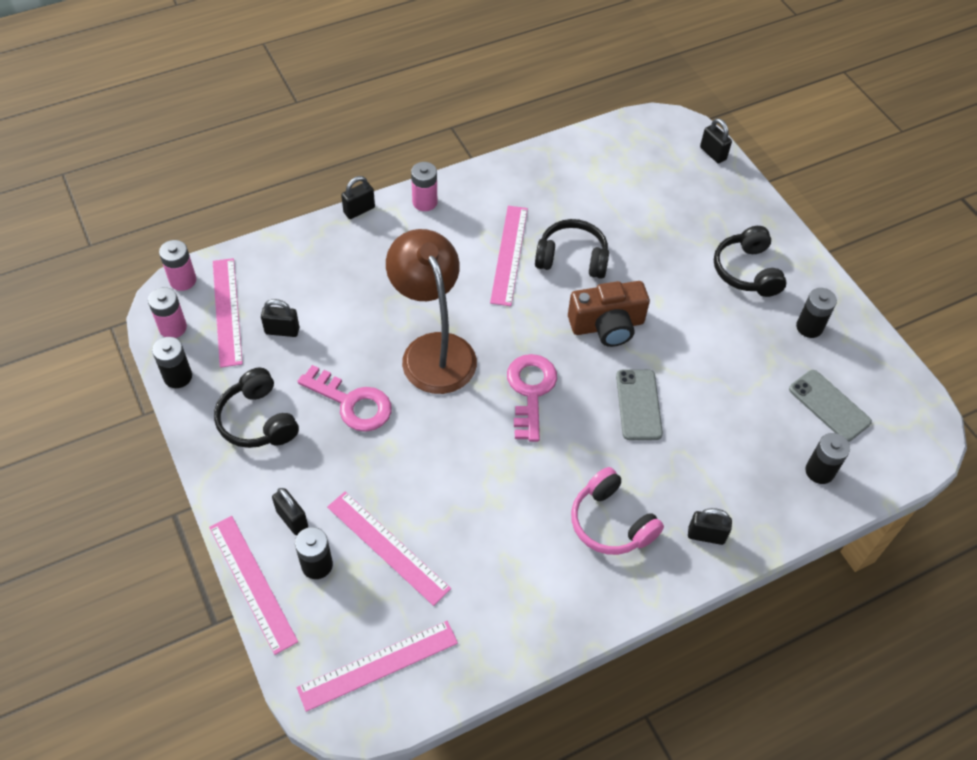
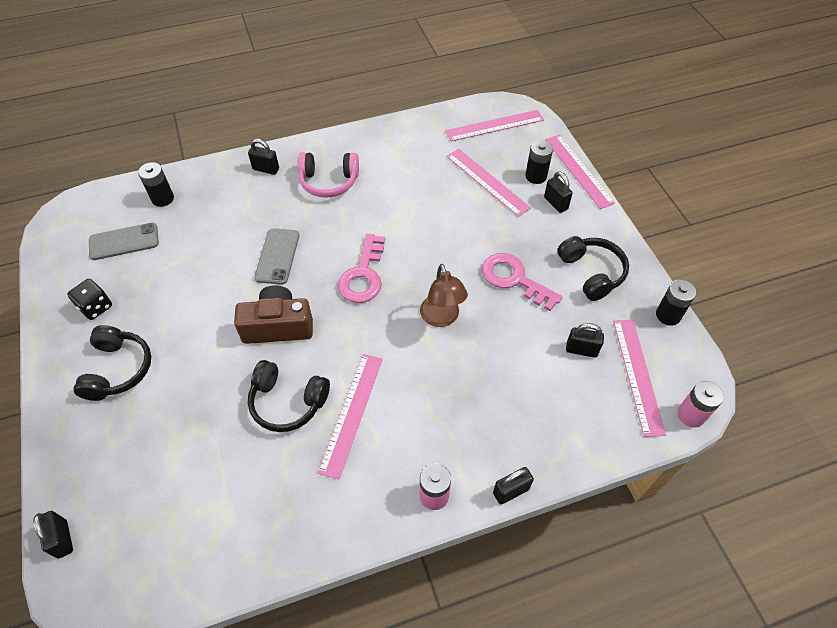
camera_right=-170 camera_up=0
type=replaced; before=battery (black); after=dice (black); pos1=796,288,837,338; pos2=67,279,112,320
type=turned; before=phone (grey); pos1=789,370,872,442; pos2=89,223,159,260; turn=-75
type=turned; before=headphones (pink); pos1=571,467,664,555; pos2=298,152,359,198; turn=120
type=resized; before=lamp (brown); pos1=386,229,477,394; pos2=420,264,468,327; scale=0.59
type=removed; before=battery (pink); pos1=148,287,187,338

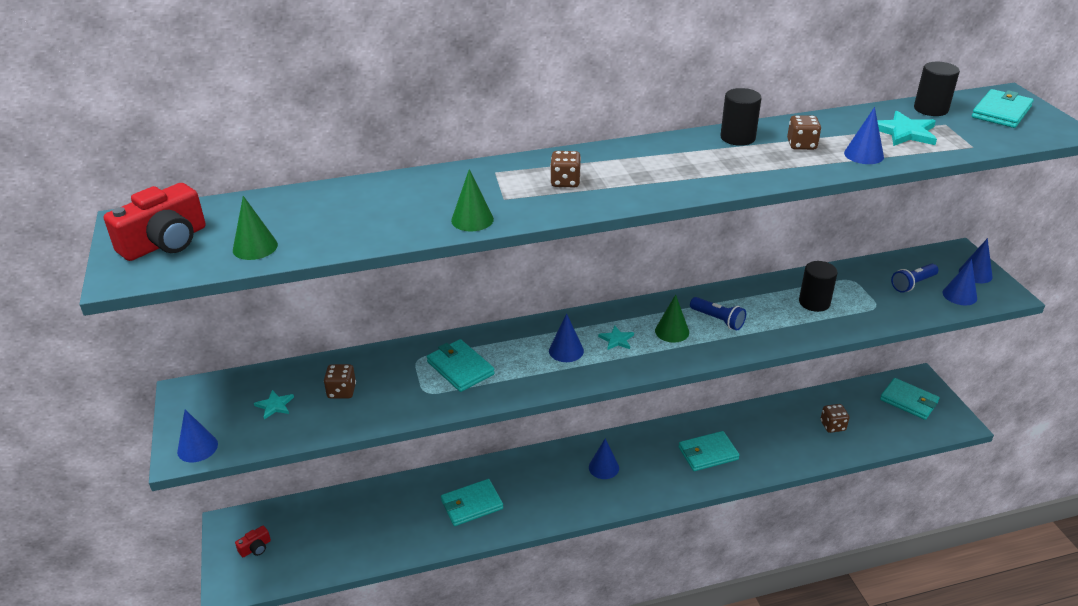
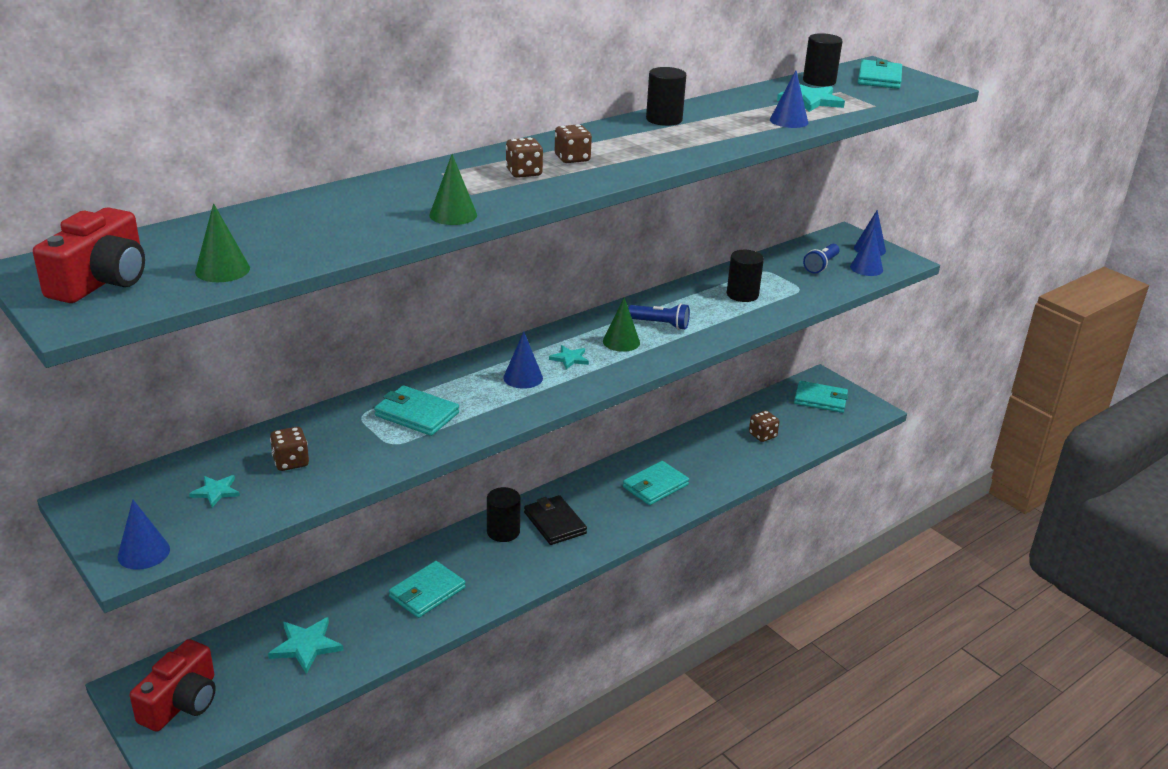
camera_right=-25 camera_up=-5
type=resized; before=camera (red); pos1=235,526,271,557; pos2=130,639,216,732; scale=2.08
type=added; after=star (turquoise); pos2=268,617,344,674
type=added; after=cylinder (black); pos2=487,487,521,542
type=replaced; before=cone (blue); after=wallet (black); pos1=589,439,619,479; pos2=524,495,587,545
type=moved; before=dice (brown); pos1=787,115,821,150; pos2=555,124,592,163

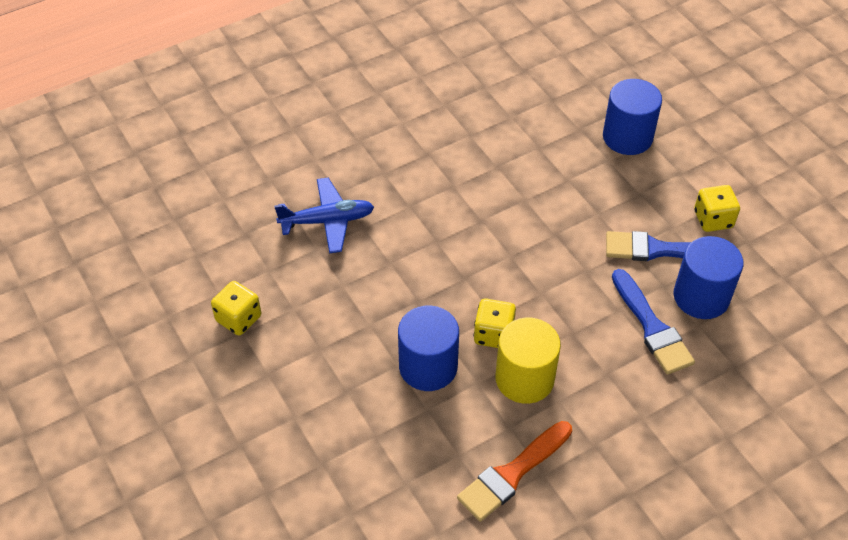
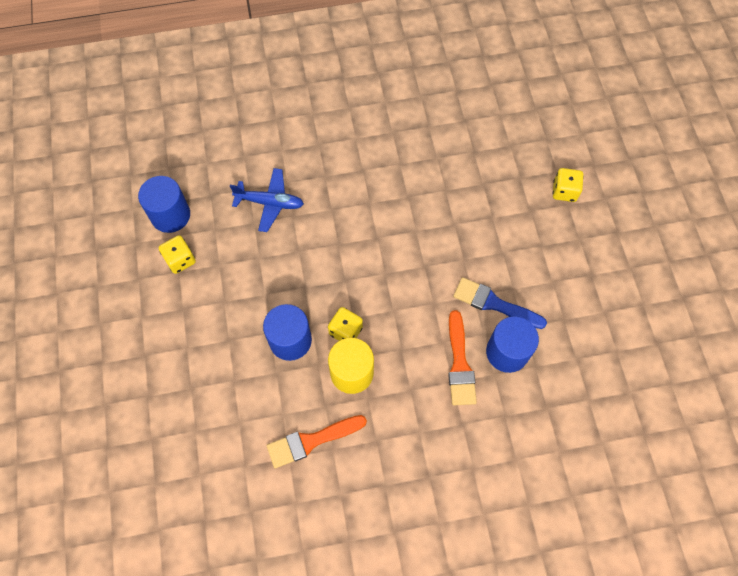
camera_right=20 camera_up=15
type=moved; before=cylinder (blue); pos1=603,79,662,155; pos2=138,176,190,233
type=recoloured; before=brush (blue); after=brush (orange); pos1=612,269,695,375; pos2=448,310,477,405
type=moved; before=dice (yellow); pos1=694,185,740,232; pos2=553,168,584,202

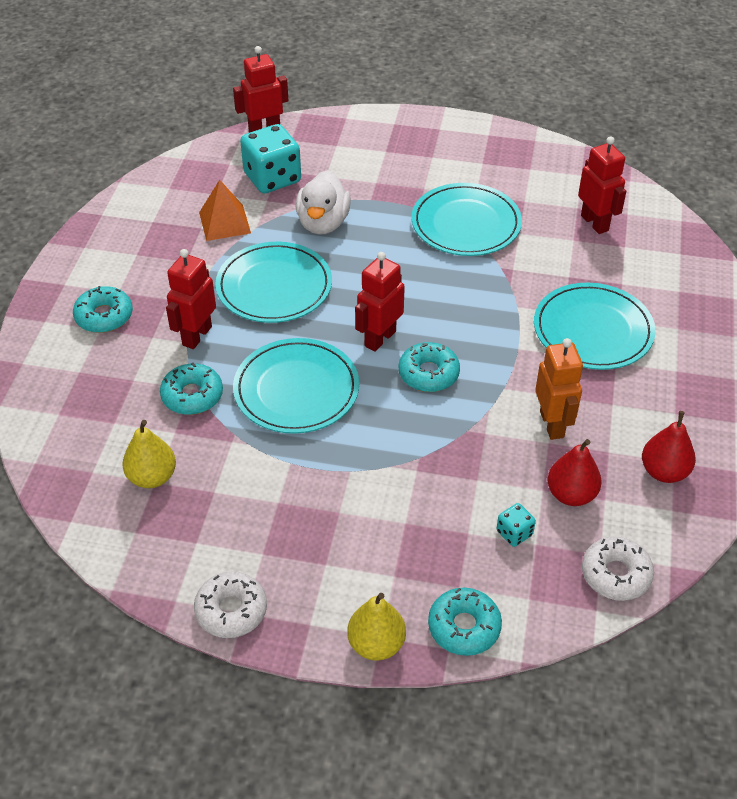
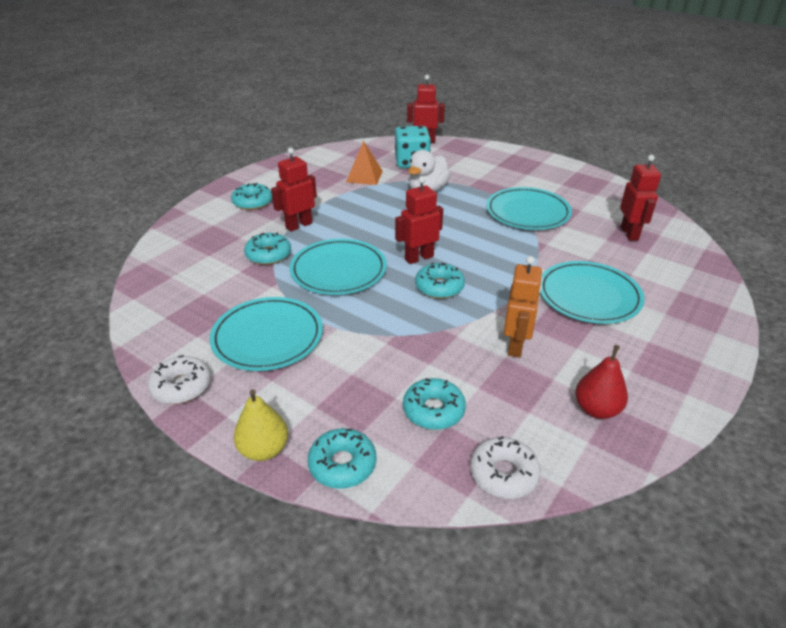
camera_right=25 camera_up=-10
type=moved; before=plate (turquoise); pos1=215,242,332,323; pos2=210,297,323,371
type=replaced; before=dice (turquoise); after=donut (turquoise); pos1=496,503,536,547; pos2=403,378,466,430
type=removed; before=pear (yellow); pos1=122,420,176,488
type=removed; before=pear (red); pos1=547,439,602,506

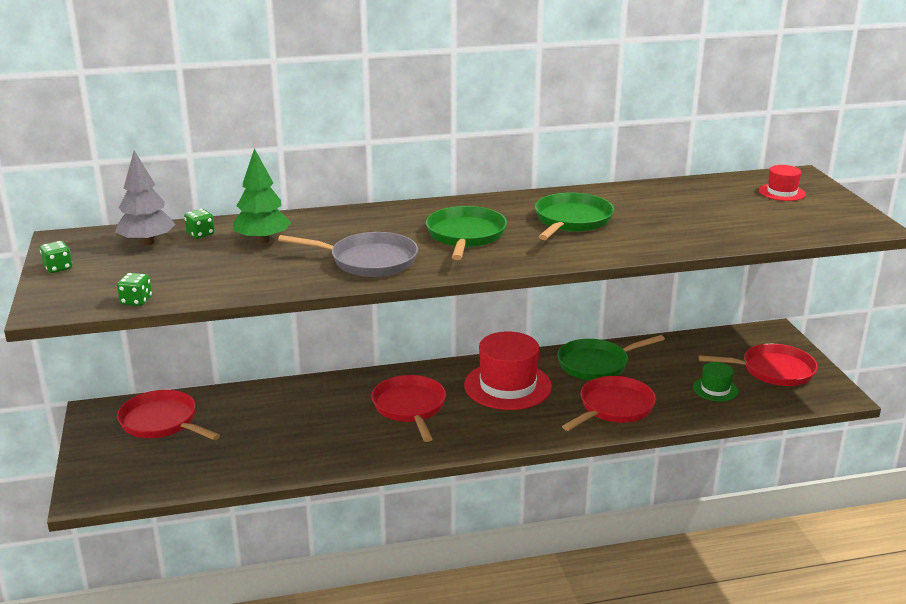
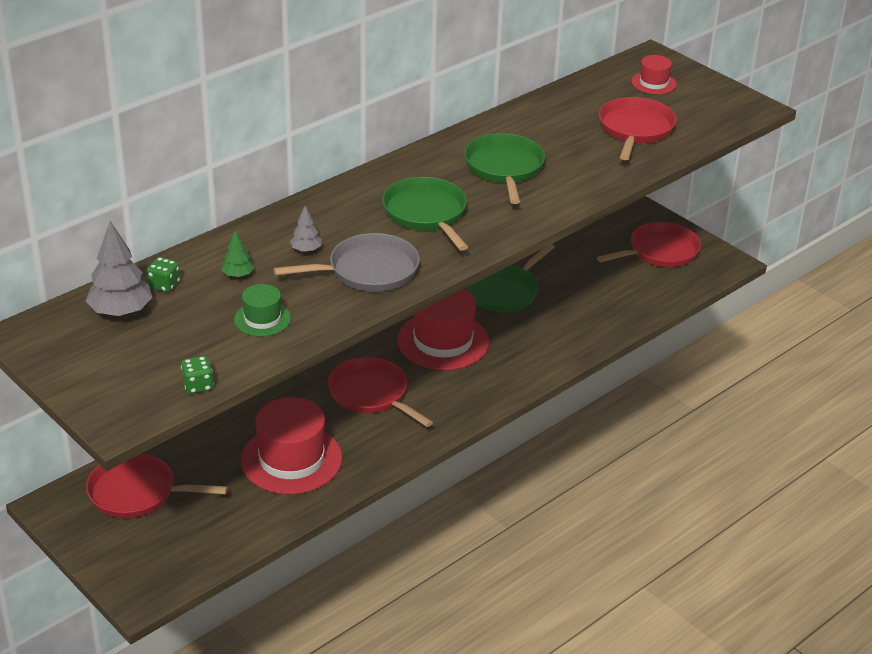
camera_right=-30 camera_up=10
type=resized; before=tree (green); pos1=233,148,291,244; pos2=221,230,254,278; scale=0.52
type=moved; before=hat (green); pos1=693,362,738,402; pos2=234,284,291,337
type=added; after=hat (red); pos2=241,397,342,494
type=added; after=tree (grey); pos2=290,206,322,252
type=moved; before=pan (red); pos1=562,376,656,431; pos2=599,97,677,160
type=removed; before=dice (green); pos1=40,241,72,273

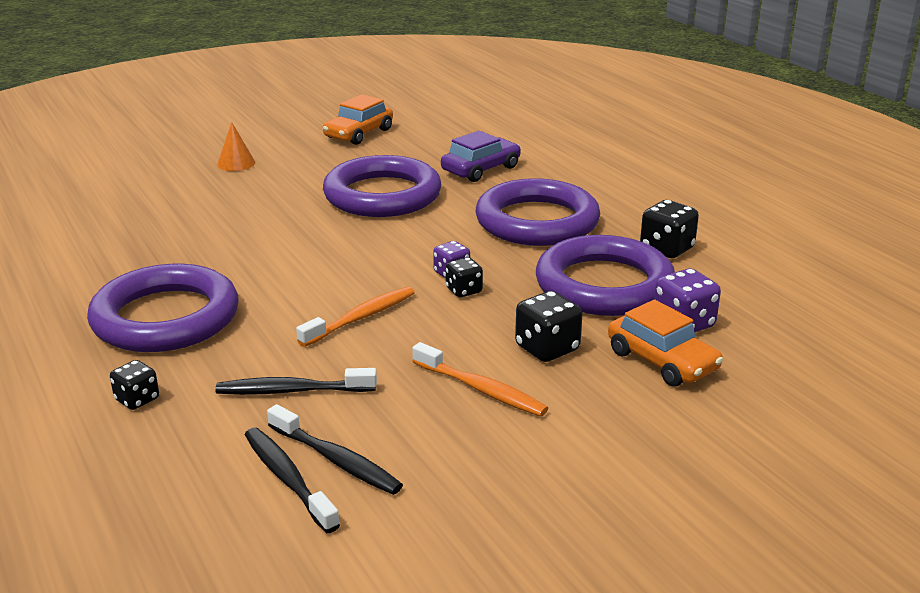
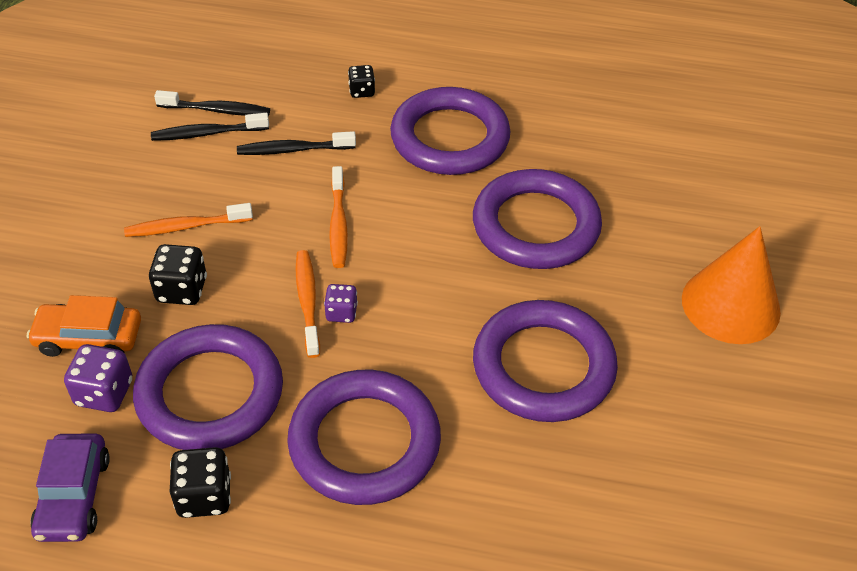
camera_right=130 camera_up=20
type=moved; before=car (purple); pos1=441,131,521,182; pos2=30,434,110,542
type=turned; before=toothbrush (black); pos1=215,368,377,395; pos2=237,131,356,155; turn=-135
type=replaced; before=dice (black); after=toothbrush (orange); pos1=446,257,483,297; pos2=296,250,320,358
type=added; after=ring (purple); pos2=473,169,602,269
type=resized; before=cone (orange); pos1=217,122,255,171; pos2=682,226,781,344; scale=2.11
type=removed; before=car (orange); pos1=323,94,393,145

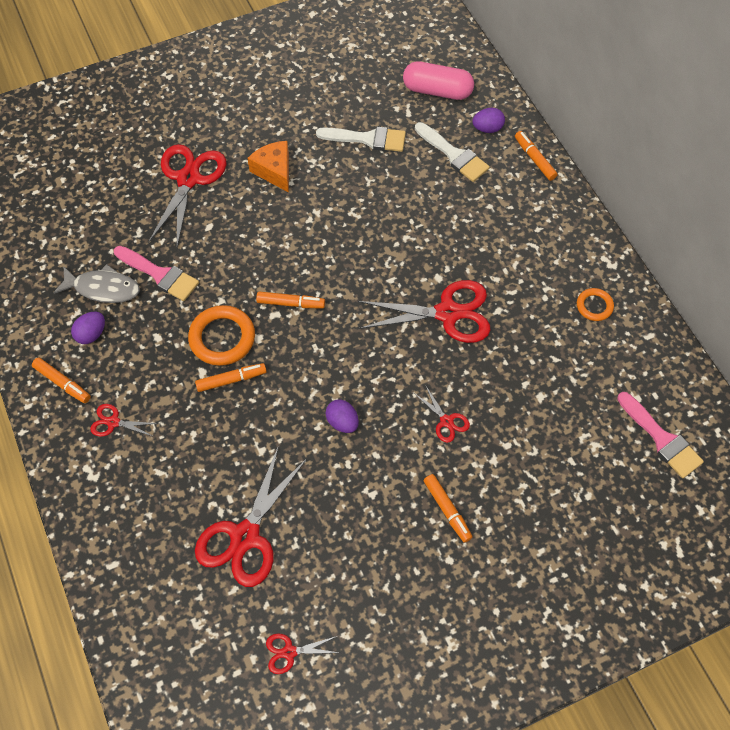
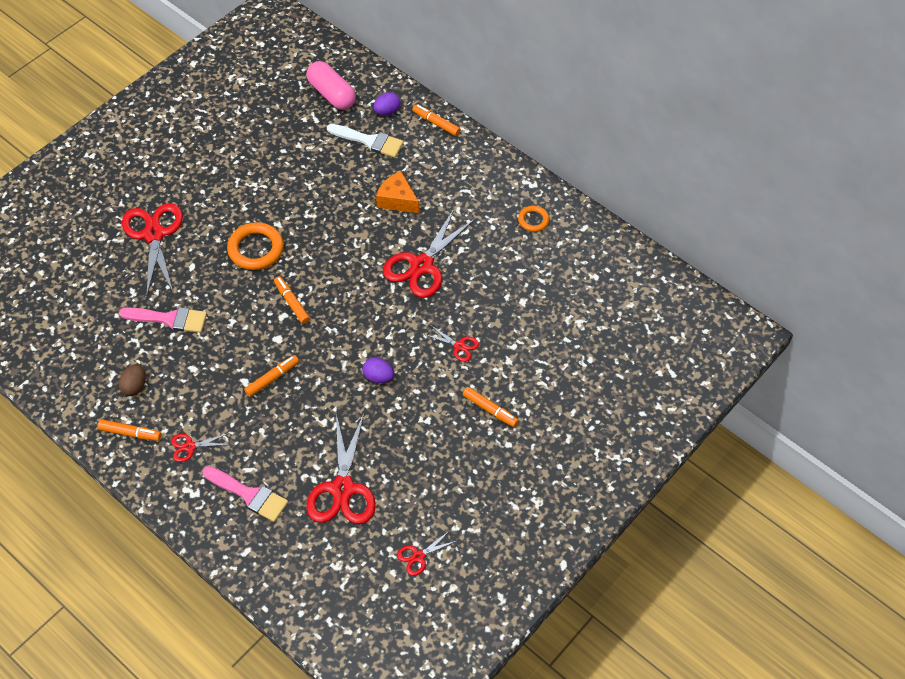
camera_right=-25 camera_up=-5
type=recoloured; before=egg (purple); after=egg (brown); pos1=71,312,105,344; pos2=119,364,146,396
type=moved; before=brush (pink); pos1=617,392,704,478; pos2=202,466,288,522
type=moved; before=ring (orange); pos1=188,305,255,366; pos2=227,222,284,270
type=turned; before=marker (orange); pos1=256,292,325,309; pos2=274,276,310,324; turn=-105
type=turned; before=capsule (pink); pos1=403,61,474,100; pos2=307,61,356,110; turn=60
type=moved; before=cheese (orange); pos1=247,141,289,192; pos2=376,171,419,213
type=turned; before=scissors (red); pos1=358,280,491,343; pos2=383,209,475,298; turn=150
type=removed; before=fish (grey); pos1=54,264,140,303
type=removed; before=brush (white); pos1=316,127,406,152

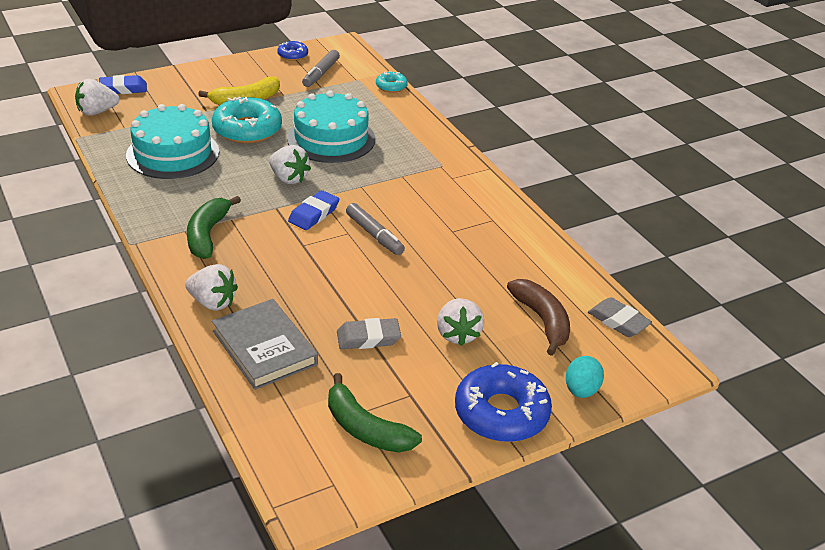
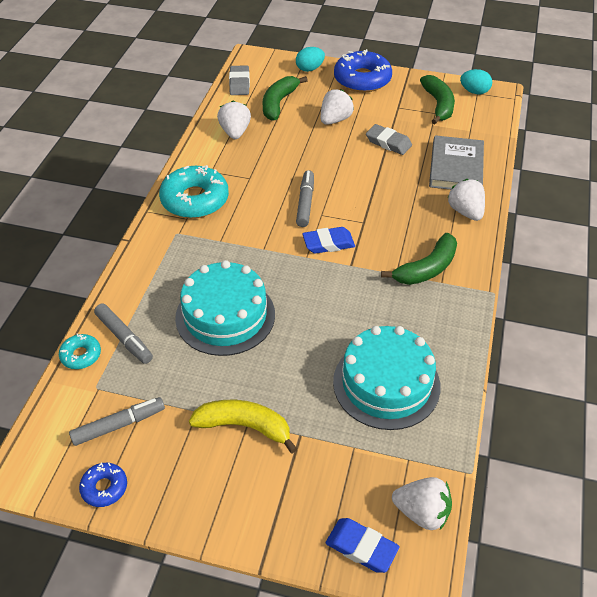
camera_right=-135 camera_up=10
type=added; after=marker (grey); pos2=94,304,153,364
type=moved; before=donut (turquoise); pos1=212,97,282,144; pos2=159,165,229,218
type=moved; before=strawberry (white); pos1=269,145,311,184; pos2=217,101,251,139
type=recoloured; before=banana (brown); after=banana (green); pos1=507,279,570,356; pos2=263,76,308,121
type=added; after=egg (turquoise); pos2=460,69,492,94

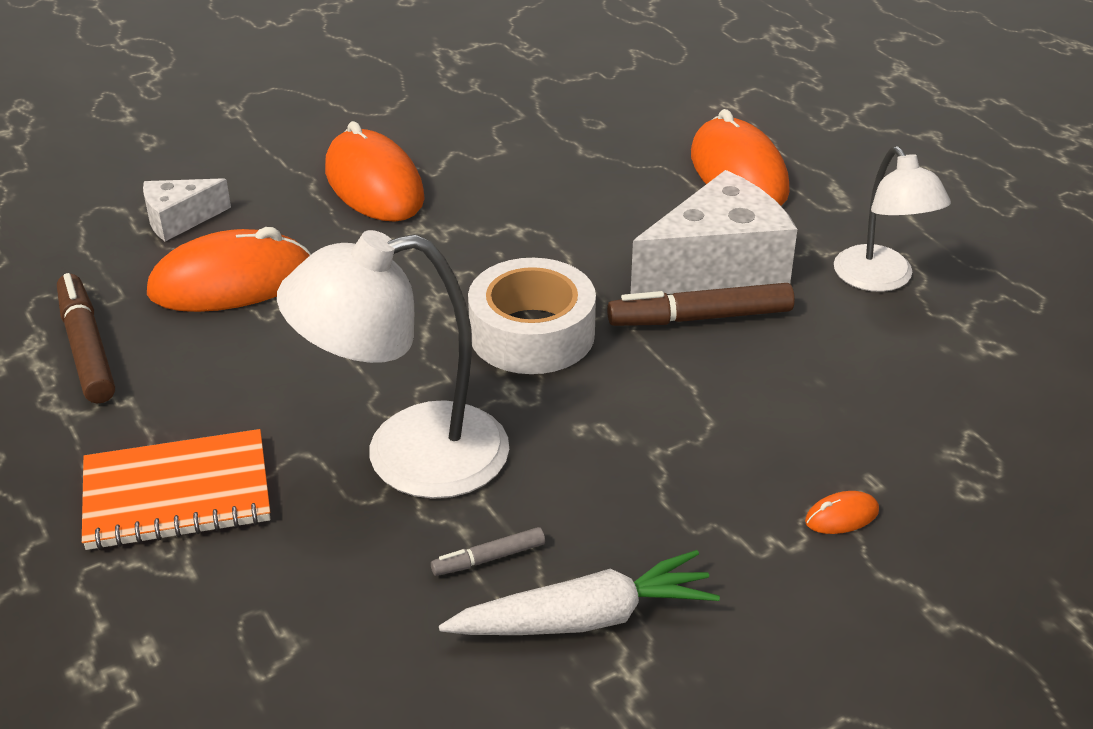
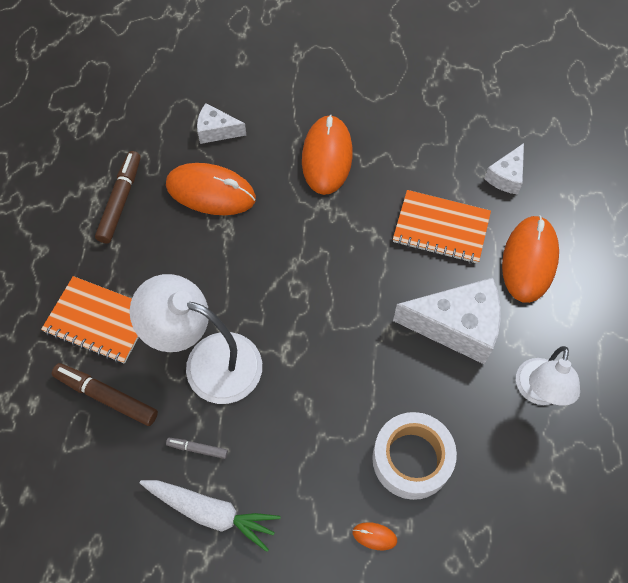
camera_right=35 camera_up=25
type=moved; before=marker (brown); pos1=607,283,795,326; pos2=52,363,158,426
type=moved; before=tape (white); pos1=468,258,596,374; pos2=372,412,457,500
type=added; after=notebook (orange); pos2=393,190,491,264
type=added; after=cheese (white); pos2=484,143,524,195

